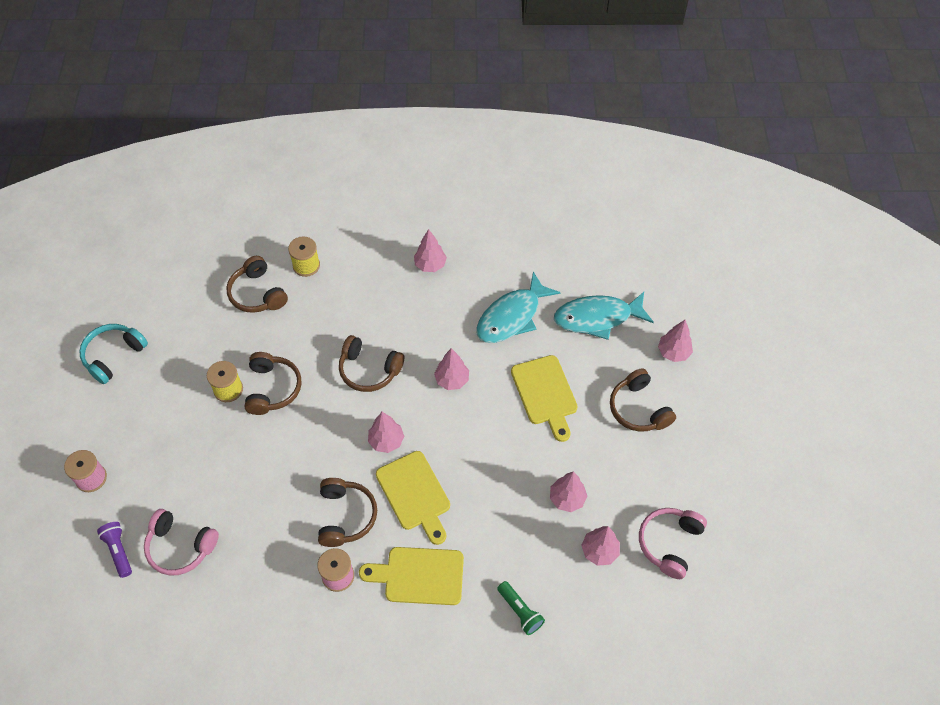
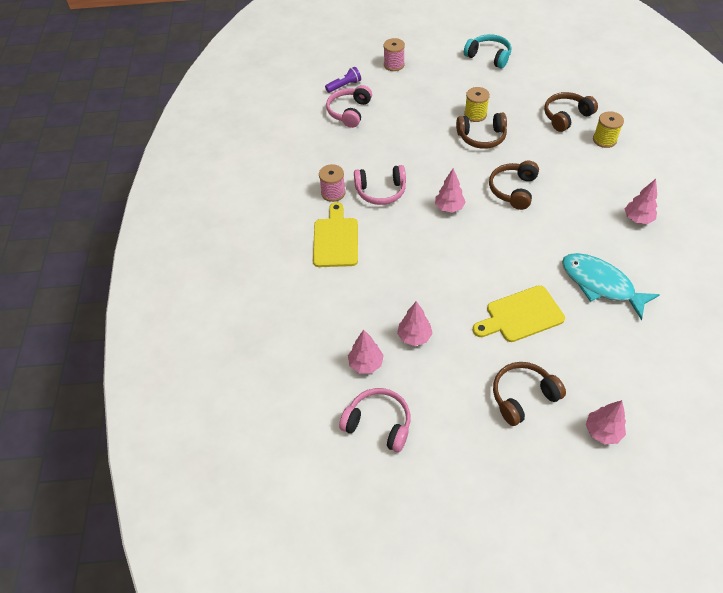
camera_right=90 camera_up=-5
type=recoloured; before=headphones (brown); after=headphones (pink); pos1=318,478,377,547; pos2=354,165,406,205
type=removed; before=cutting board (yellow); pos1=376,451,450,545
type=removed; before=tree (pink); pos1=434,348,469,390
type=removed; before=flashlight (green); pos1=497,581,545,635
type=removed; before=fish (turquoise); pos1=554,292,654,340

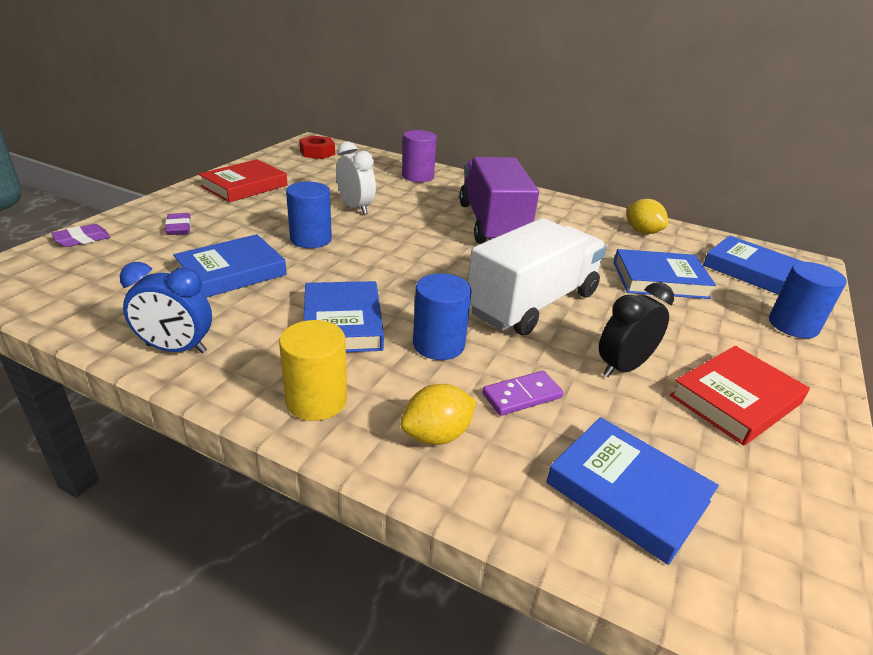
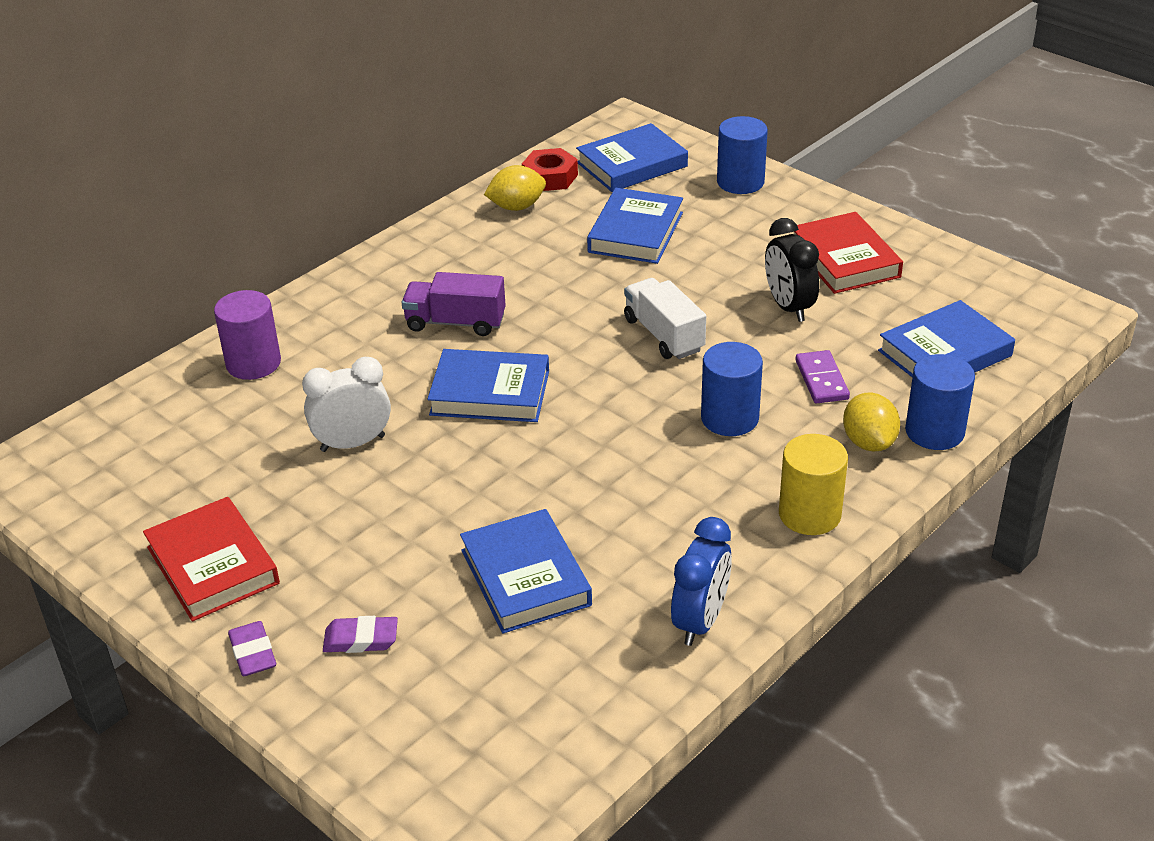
camera_right=-70 camera_up=5
type=moved; before=eraser (purple); pos1=51,224,110,247; pos2=228,621,276,676
type=resized; before=truck (purple); pos1=459,157,539,244; pos2=401,272,506,336; scale=0.56
type=moved; before=book (blue); pos1=304,281,384,352; pos2=427,349,549,422
type=moved; before=nut (red); pos1=299,136,335,159; pos2=522,148,578,191
type=resized; before=truck (white); pos1=468,218,607,336; pos2=624,278,706,359; scale=0.56
type=moved; before=cylinder (blue); pos1=286,182,332,248; pos2=905,354,975,450

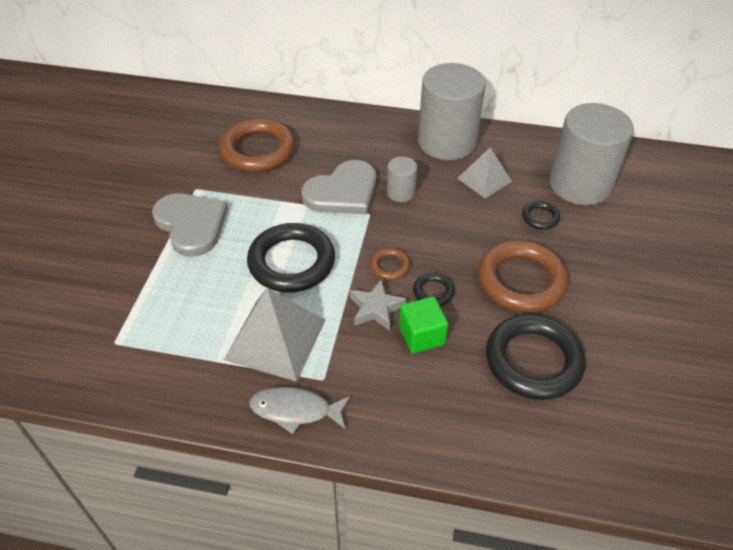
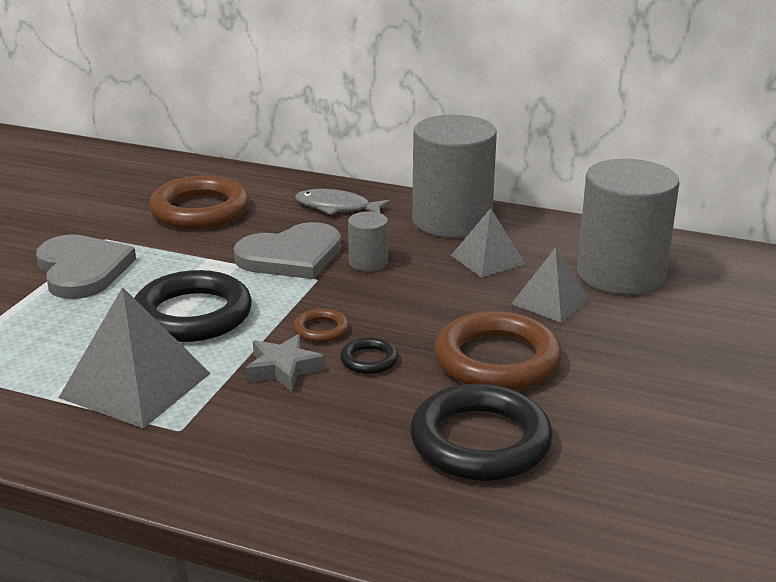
camera_right=10 camera_up=-20
type=moved; before=fish (grey); pos1=249,387,350,434; pos2=295,189,391,215
type=replaced; before=ring (black); after=pyramid (grey); pos1=522,201,560,230; pos2=511,247,591,322
type=removed; before=cube (green); pos1=399,296,448,354

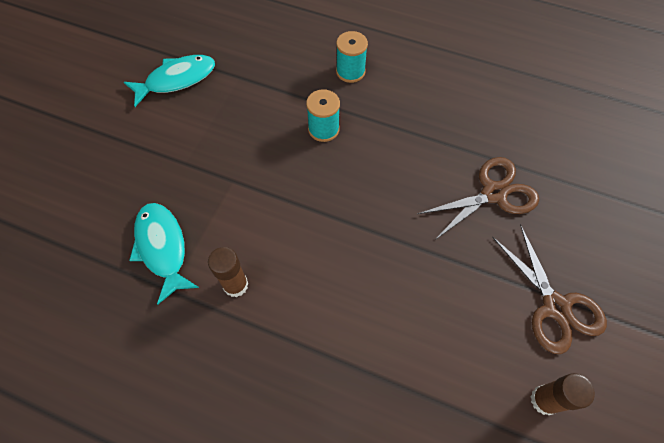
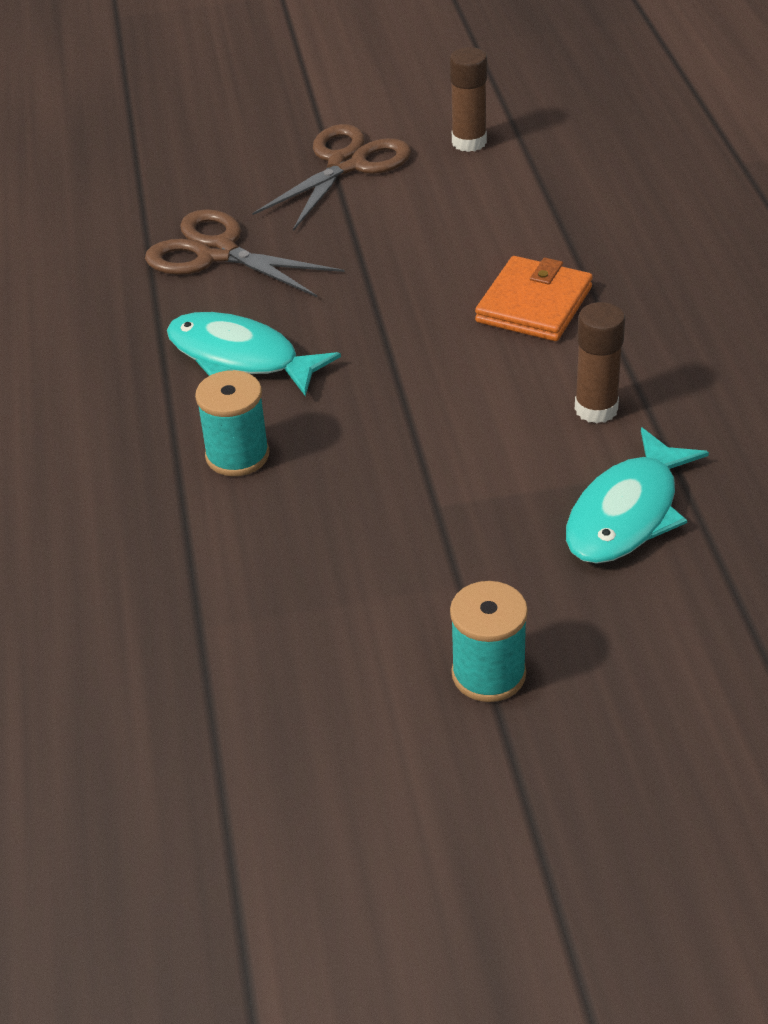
camera_right=-120 camera_up=-20
type=moved; before=fish (turquoise); pos1=124,55,215,107; pos2=167,312,341,396
type=moved; before=spool (turquoise); pos1=336,31,368,83; pos2=450,581,528,702
type=added; after=wallet (orange); pos2=475,256,593,341

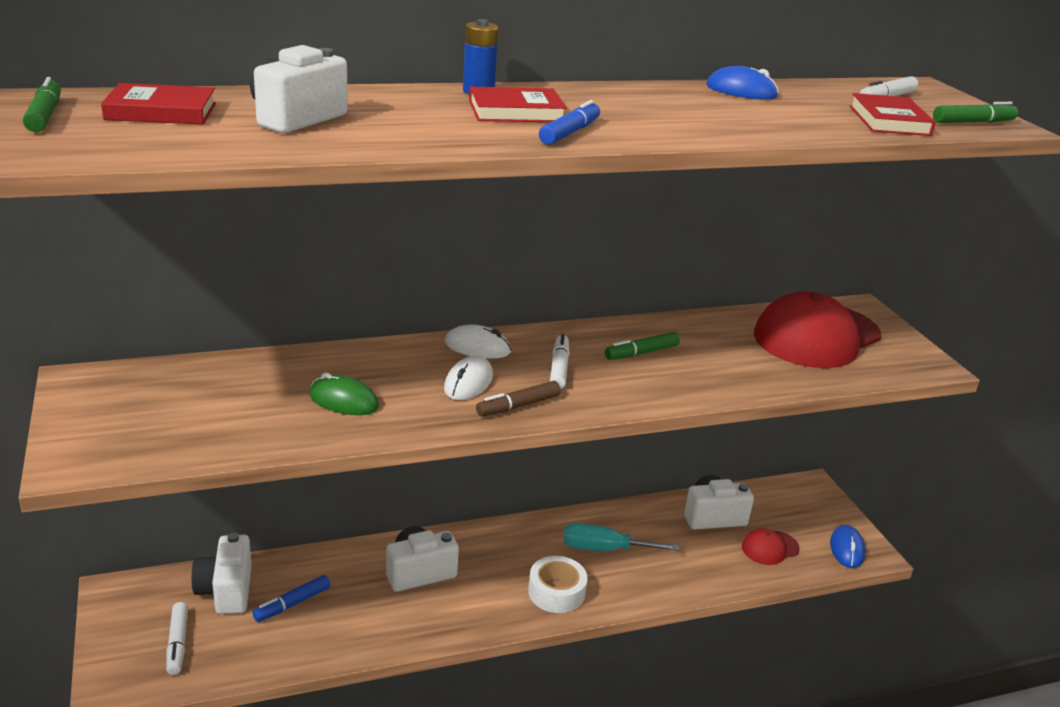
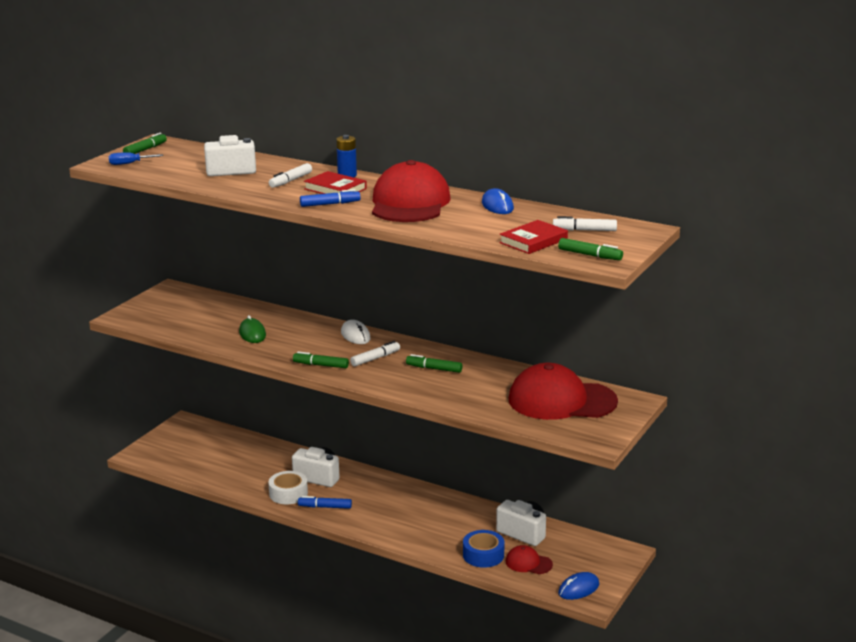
camera_right=50 camera_up=-5
type=added; after=screwdriver (blue); pos2=109,152,163,165
type=moved; before=tape (white); pos1=528,556,588,613; pos2=268,471,308,504
type=moved; before=marker (white); pos1=167,602,188,675; pos2=269,163,312,188
type=recoloured; before=marker (brown); after=marker (green); pos1=476,381,561,417; pos2=293,351,349,368
type=moved; before=marker (blue); pos1=252,575,330,622; pos2=298,496,352,509
type=added; after=cap (red); pos2=372,160,451,222
type=added; after=tape (blue); pos2=463,530,504,568
type=removed; before=book (red); pos1=101,83,216,125
type=removed; before=camera (white); pos1=191,533,252,614
type=removed; before=mouse (white); pos1=444,356,493,400
type=removed; before=screwdriver (turquoise); pos1=563,523,679,551

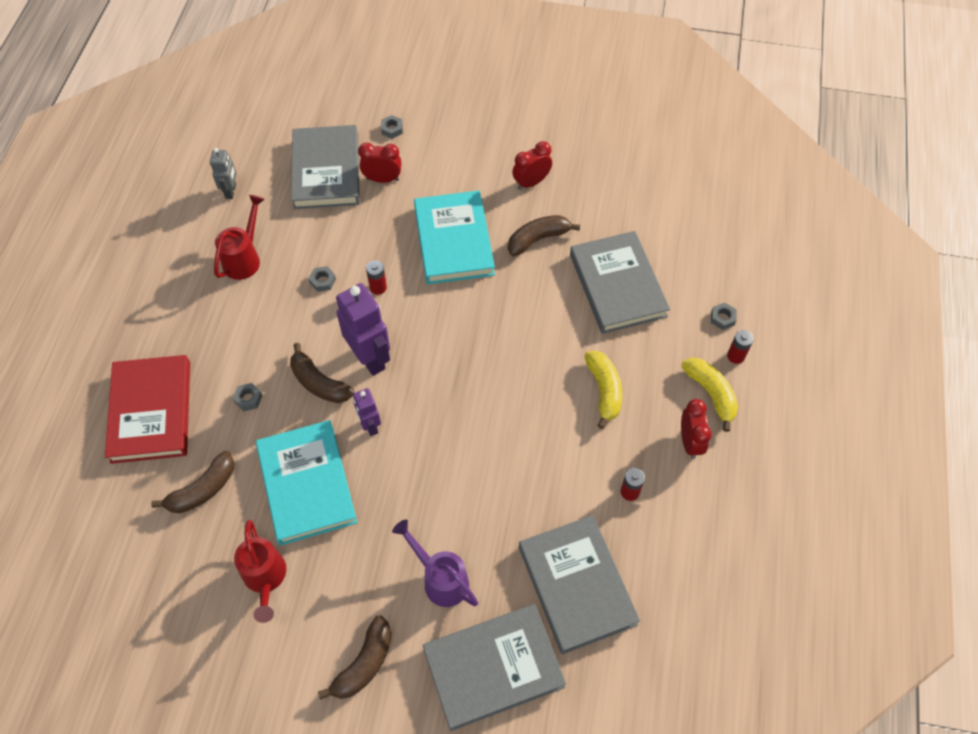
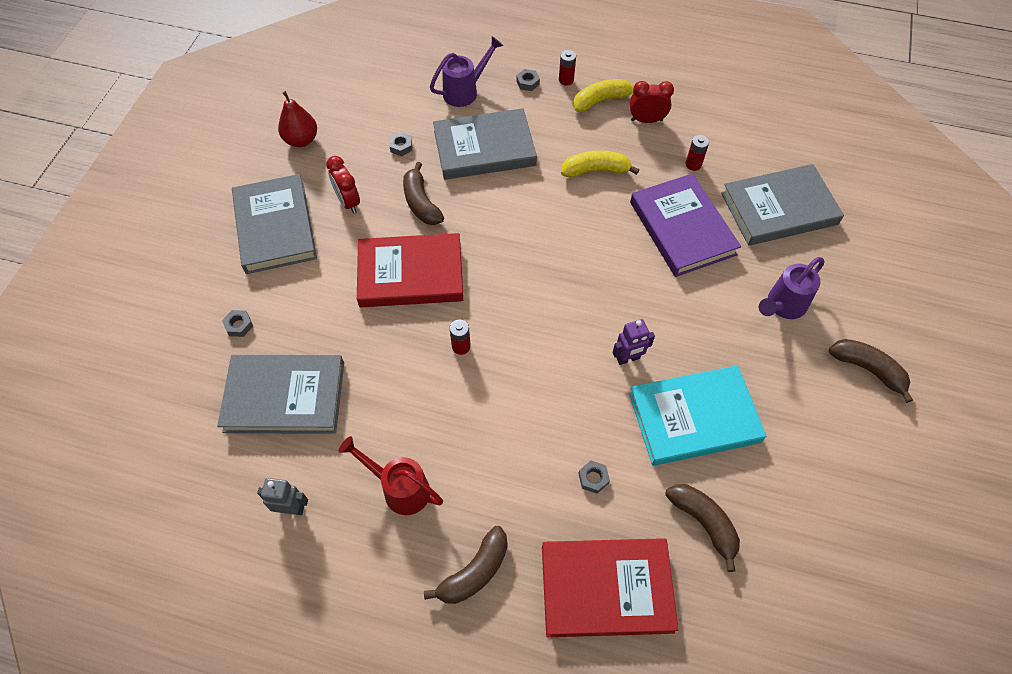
camera_right=-85 camera_up=0
type=moved; before=book (grey); pos1=423,604,566,731; pos2=232,174,317,274
type=added; after=pear (red); pos2=278,91,317,147
type=recoloured; before=book (turquoise); after=book (red); pos1=414,190,495,284; pos2=357,233,463,307
type=moved; before=nut (grey); pos1=308,266,336,292; pos2=389,132,412,156
type=moved; before=banana (brown); pos1=290,343,354,403; pos2=424,526,508,604
type=added; after=watering can (purple); pos2=430,36,503,107
type=added; after=book (purple); pos2=630,173,741,277
type=removed; before=watering can (red); pos1=234,520,286,623
type=removed; before=robot (purple); pos1=336,283,390,376
type=removed; before=clock (red); pos1=358,143,402,183

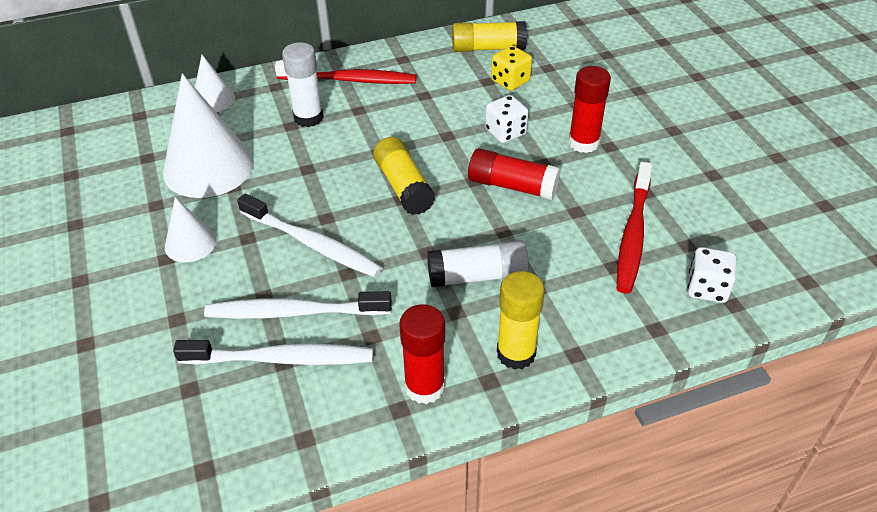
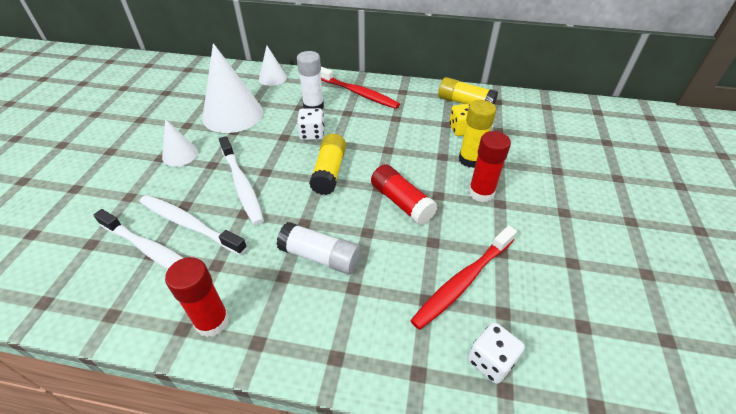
camera_right=30 camera_up=0
type=moved; before=dice (white); pos1=485,95,528,143; pos2=297,108,324,140
type=moved; before=glue stick (yellow); pos1=497,271,545,370; pos2=459,100,496,168

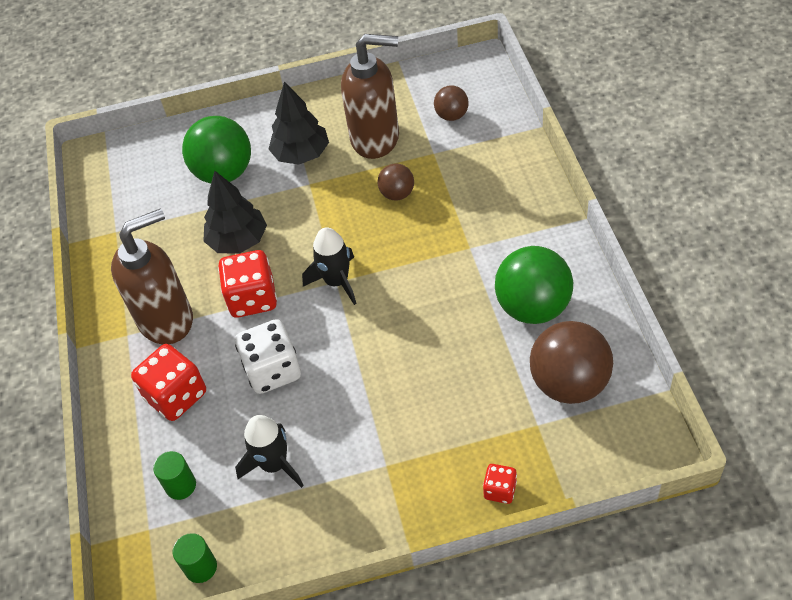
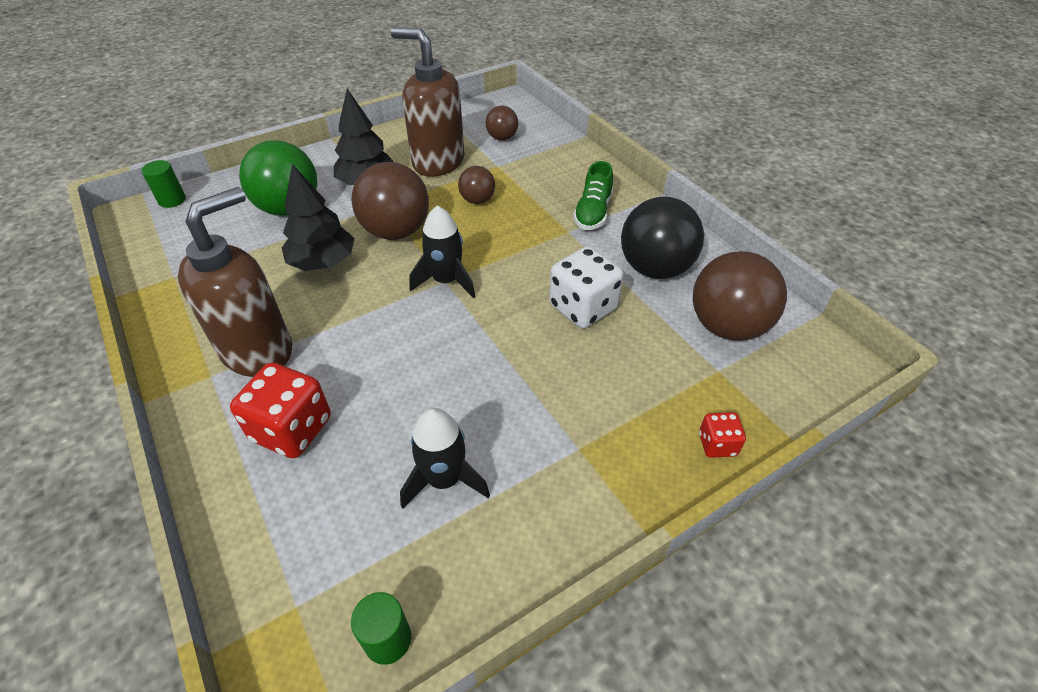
camera_right=-25 camera_up=-5
type=moved; before=cylinder (green); pos1=153,451,196,500; pos2=141,160,186,208
type=added; after=ball (brown); pos2=351,162,429,240
type=turned; before=soap dispenser (brown); pos1=341,34,399,159; pos2=391,27,464,177; turn=-135
type=moved; before=dice (white); pos1=235,319,301,394; pos2=549,246,624,328
type=added; after=shoe (green); pos2=573,161,613,230
type=recoloured; before=ball (green); after=ball (black); pos1=495,246,573,324; pos2=621,197,704,279
type=removed; before=dice (red); pos1=218,250,277,318

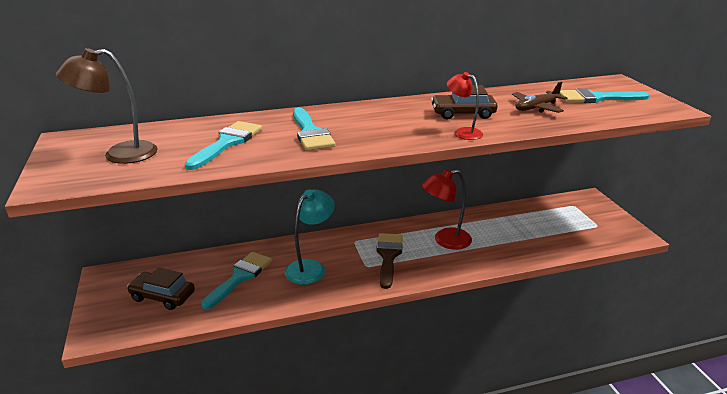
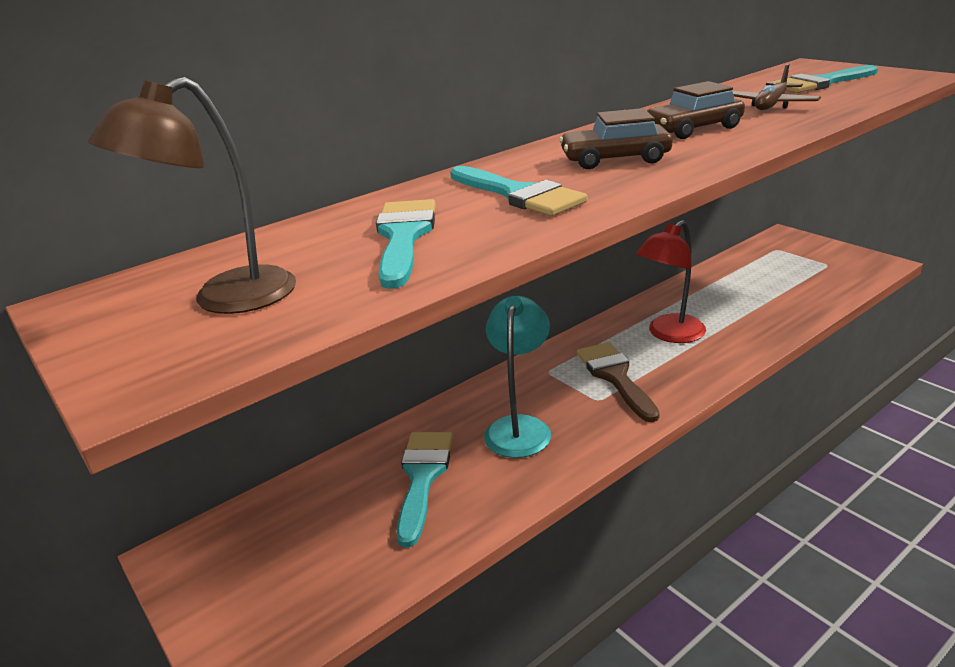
camera_right=-20 camera_up=0
type=moved; before=car (brown); pos1=127,267,195,310; pos2=559,108,672,169
type=removed; before=lamp (red); pos1=447,72,483,140

